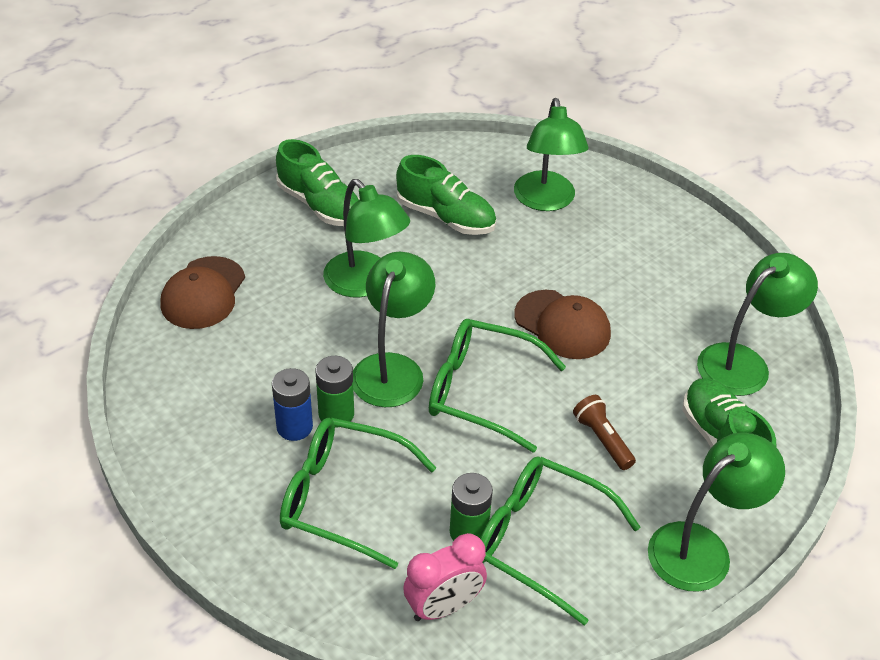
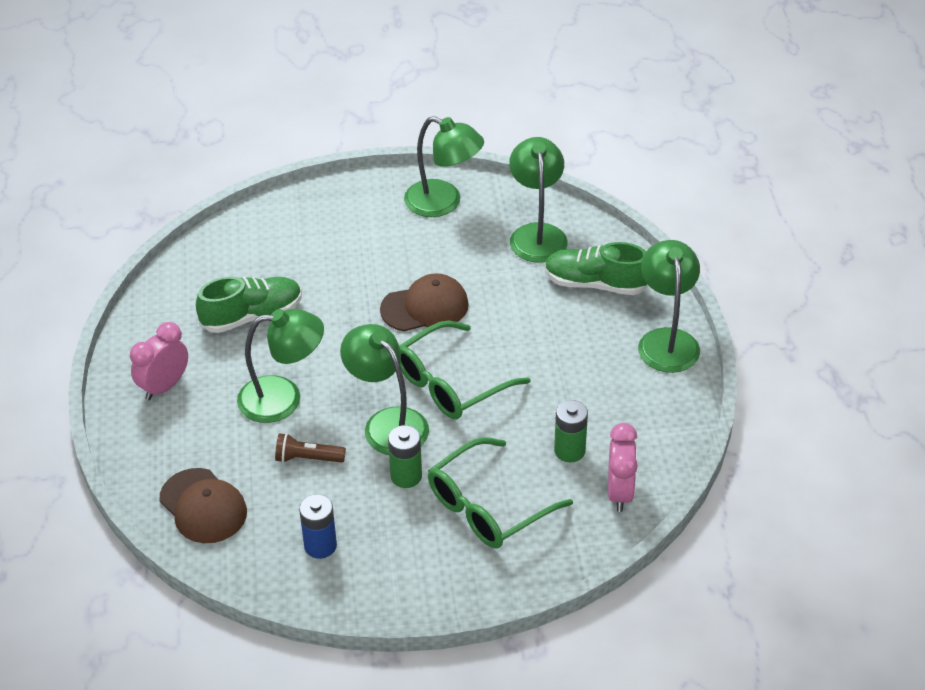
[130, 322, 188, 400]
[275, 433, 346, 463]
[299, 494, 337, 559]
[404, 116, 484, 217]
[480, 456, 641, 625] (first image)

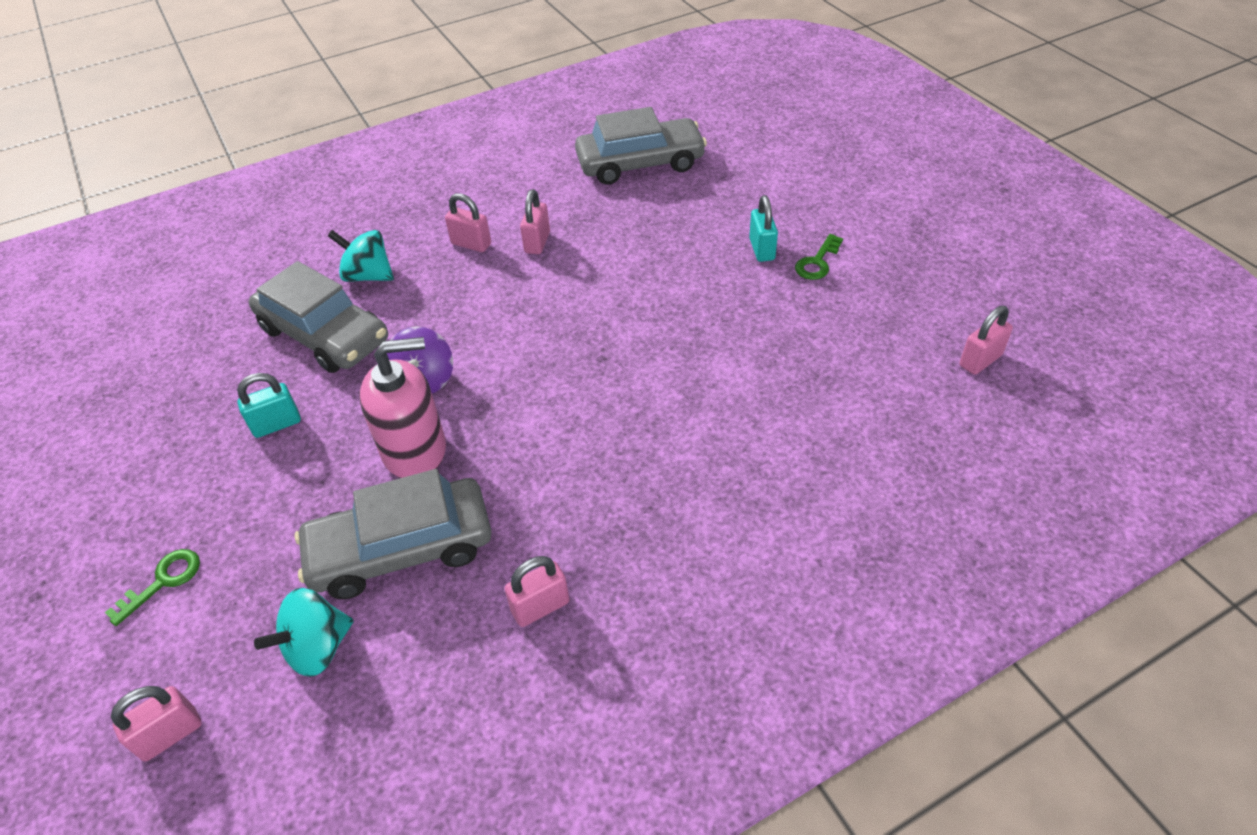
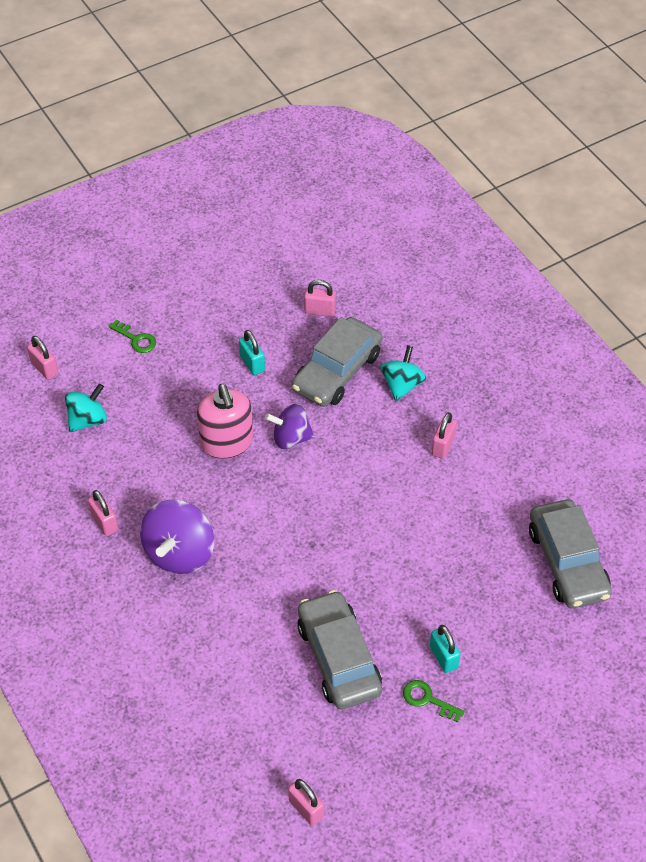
[65, 383, 107, 432]
[140, 499, 214, 574]
[298, 590, 382, 709]
[304, 280, 336, 317]
[430, 625, 461, 673]

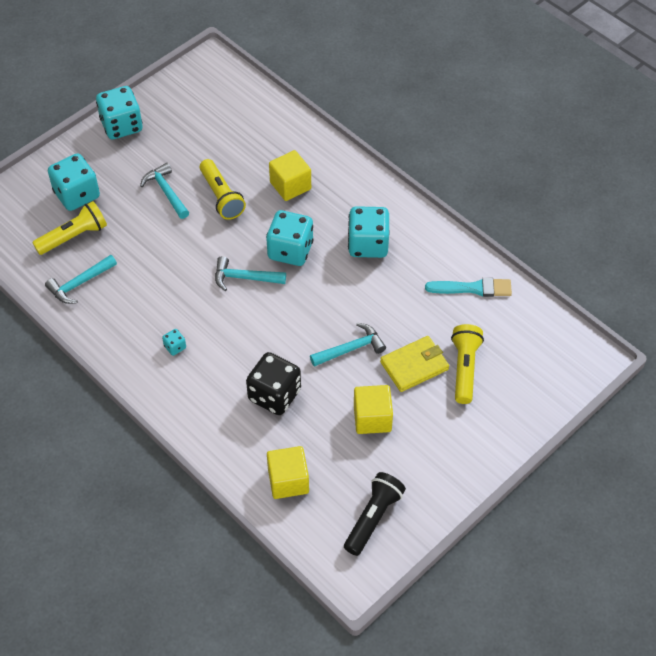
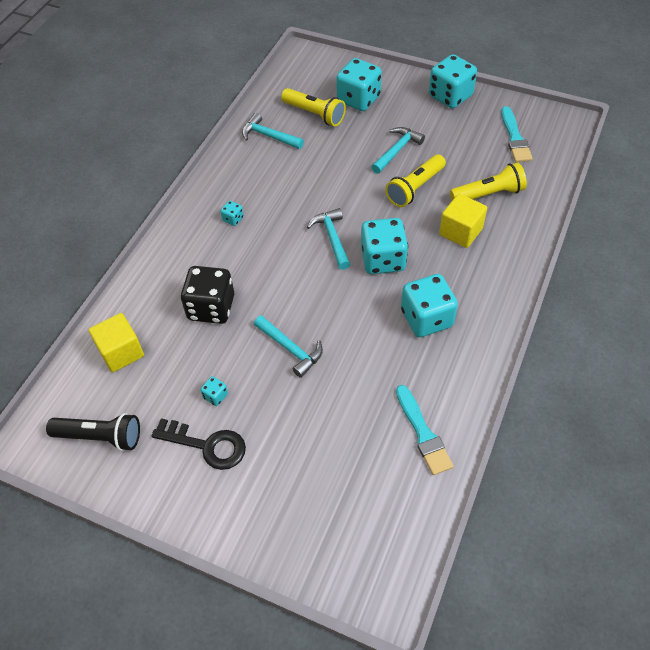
[152, 418, 246, 470]
[200, 376, 228, 406]
[450, 162, 527, 200]
[501, 106, 532, 162]
[380, 336, 449, 392] (first image)

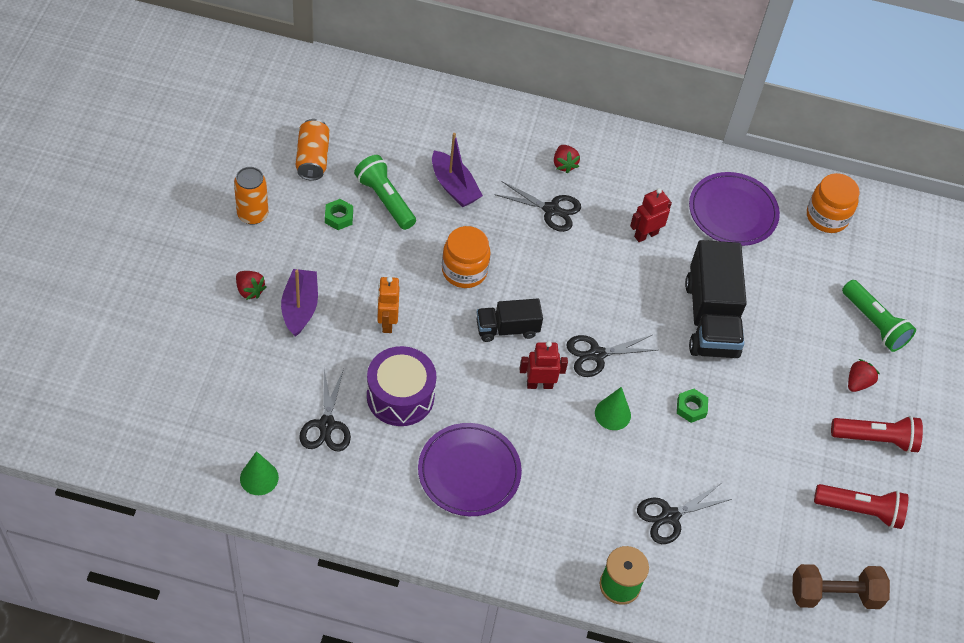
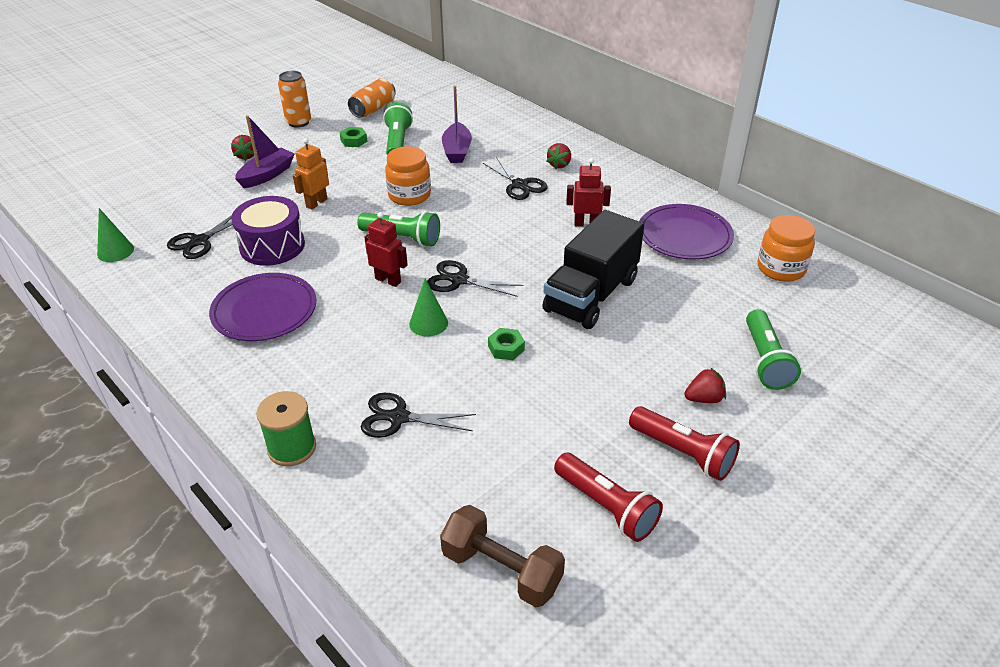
[357, 211, 440, 247]

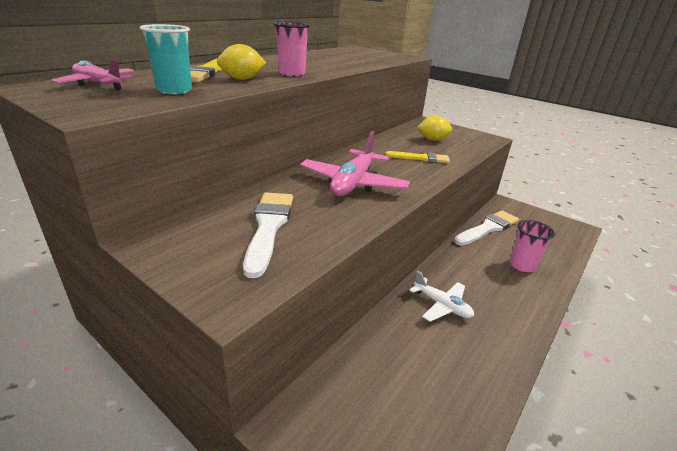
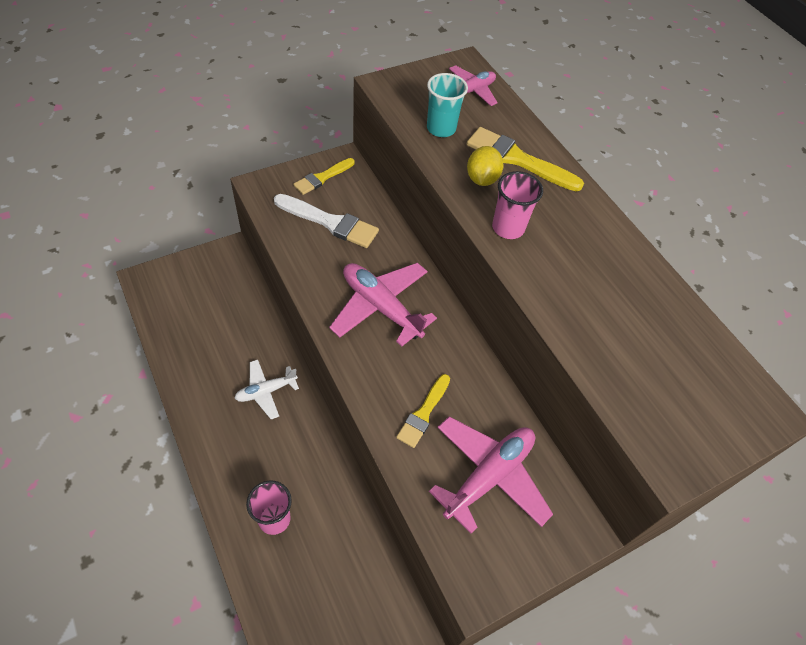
[293, 158, 355, 195]
[429, 416, 553, 534]
[454, 211, 519, 246] (first image)

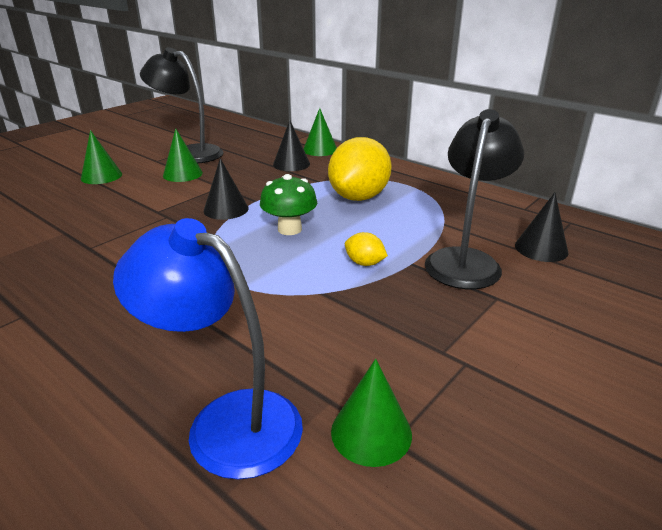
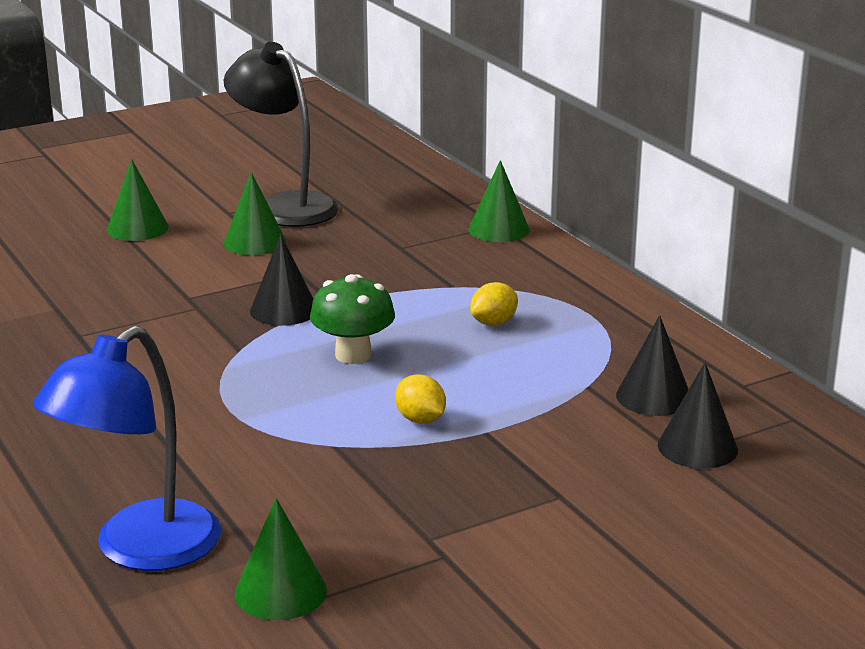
[33, 326, 221, 571]
[470, 282, 518, 326]
[616, 315, 689, 416]
[425, 109, 524, 289] (first image)

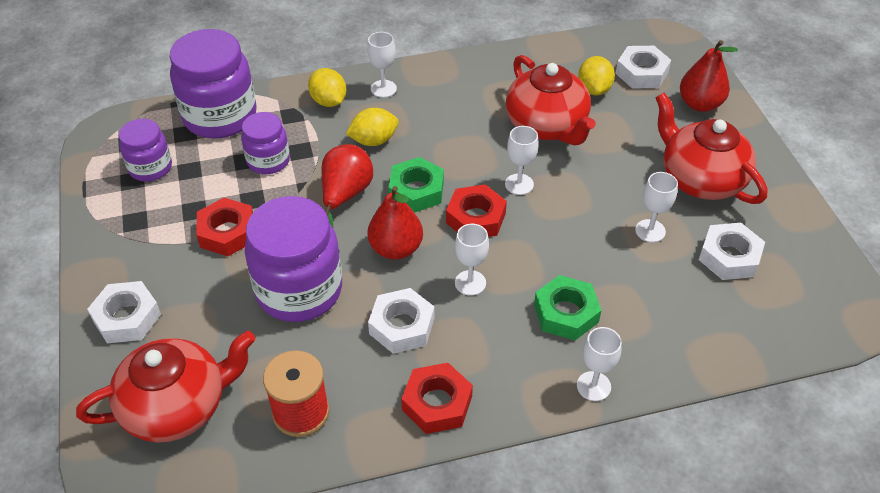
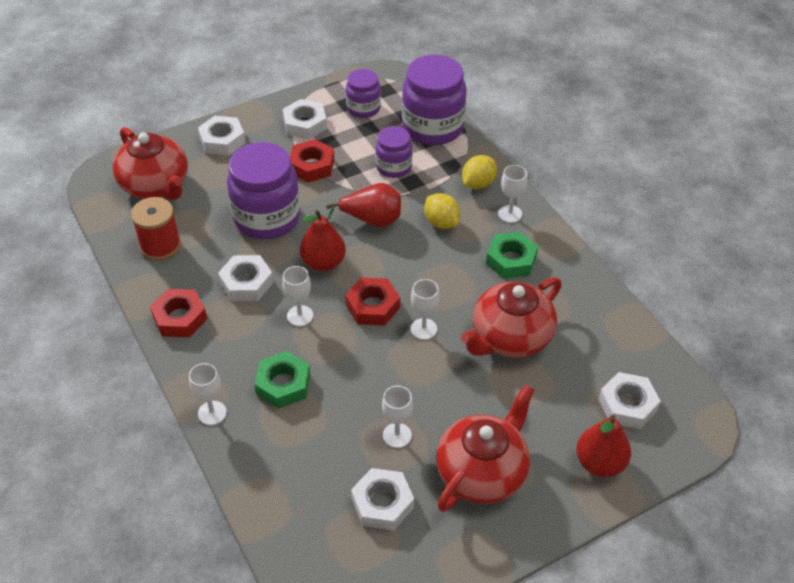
[283, 99, 327, 139]
[486, 232, 538, 279]
[578, 56, 615, 96] (first image)

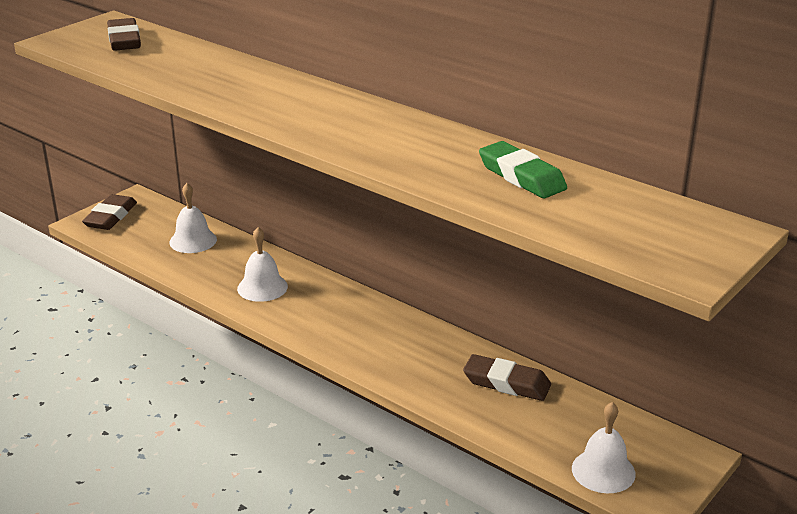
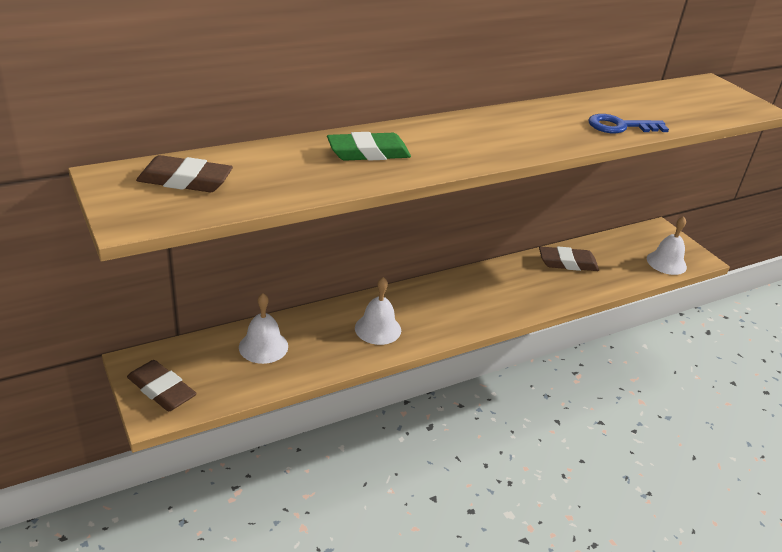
[327, 132, 411, 161]
[539, 246, 599, 271]
[588, 114, 669, 133]

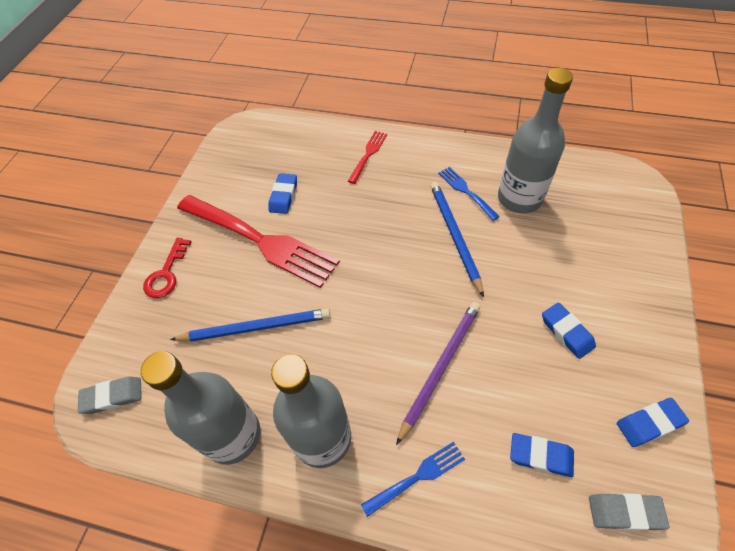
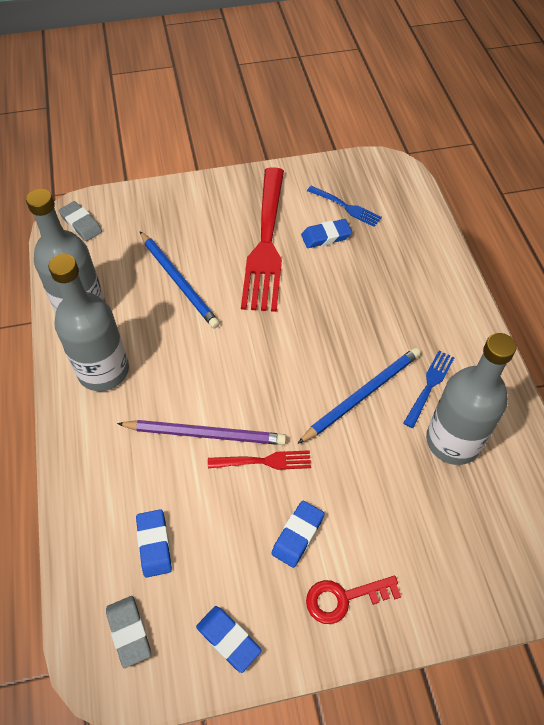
[208, 450, 311, 470]
[306, 576, 401, 624]
[307, 186, 382, 227]

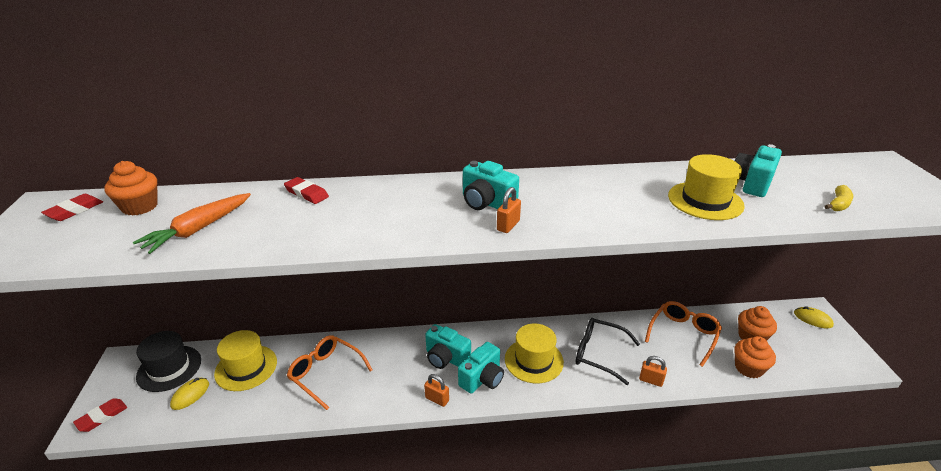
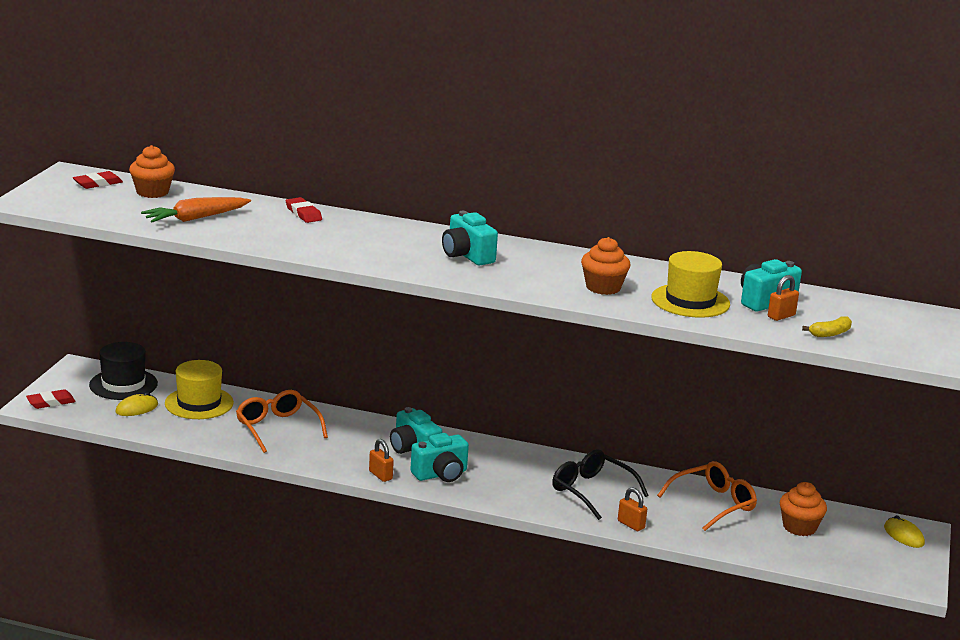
[581, 237, 630, 295]
[768, 275, 799, 321]
[505, 323, 564, 384] (first image)

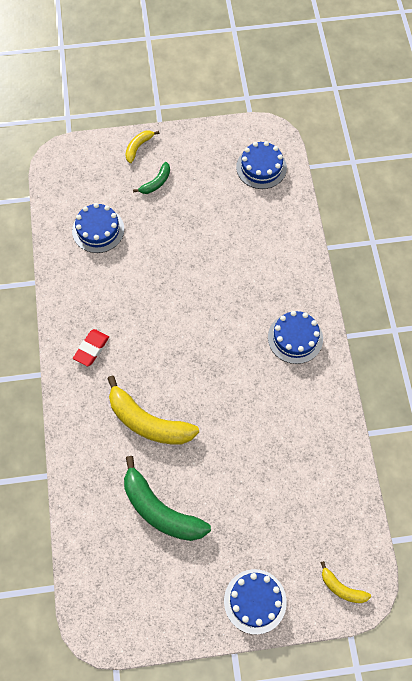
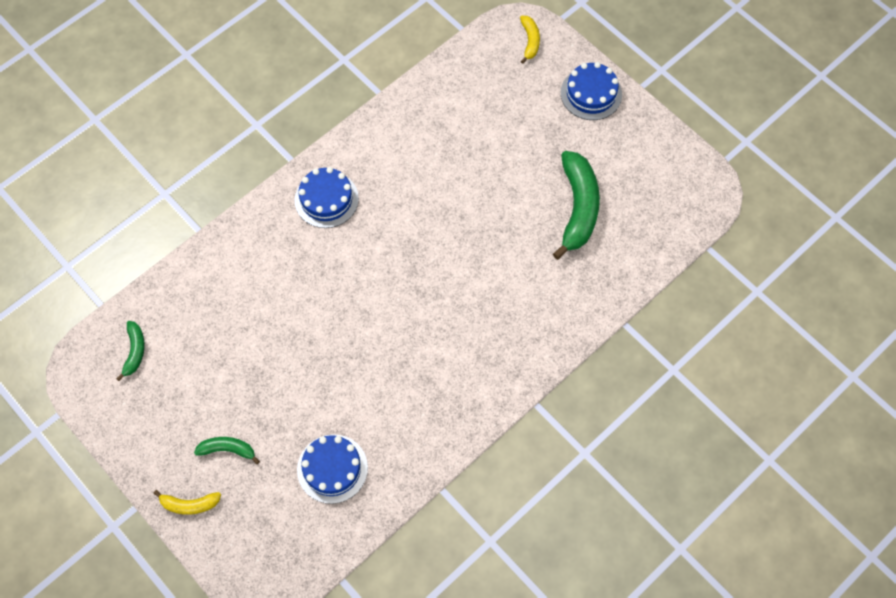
[116, 321, 145, 381]
[73, 329, 109, 366] (first image)
[107, 375, 199, 445] (first image)

